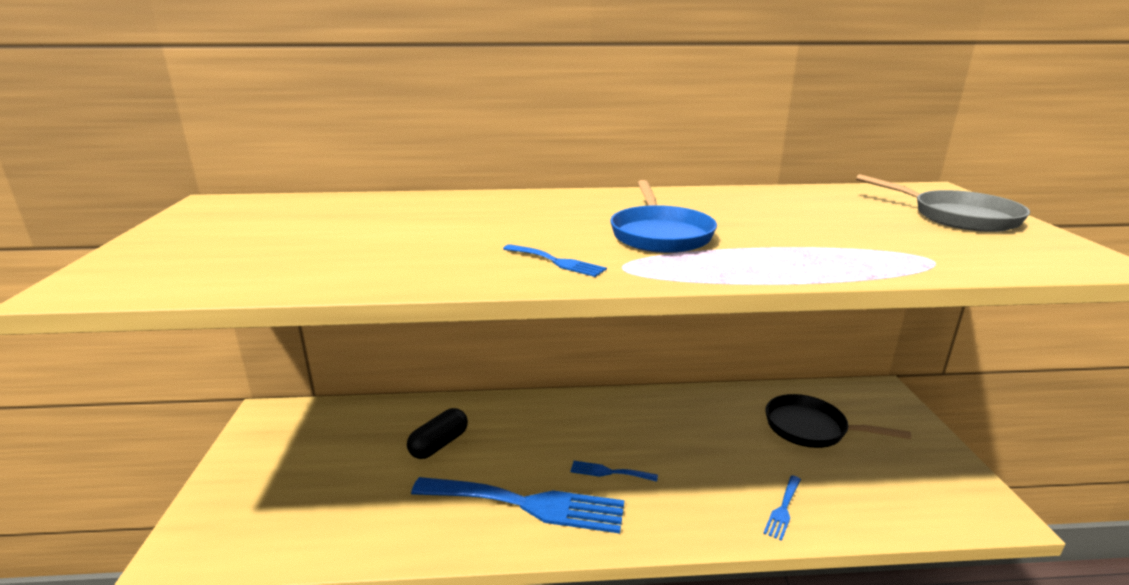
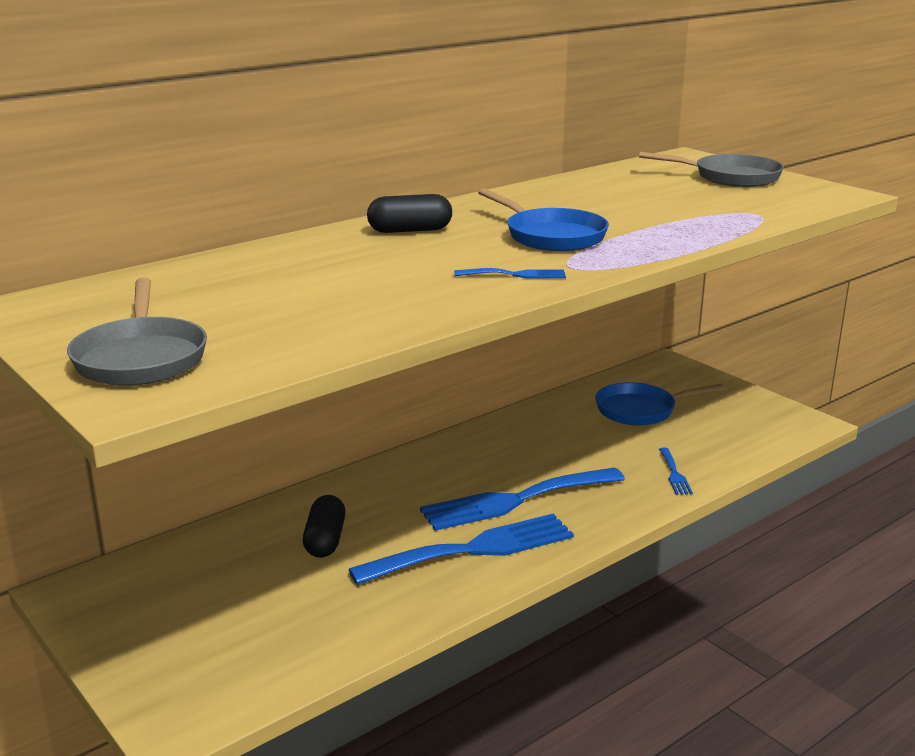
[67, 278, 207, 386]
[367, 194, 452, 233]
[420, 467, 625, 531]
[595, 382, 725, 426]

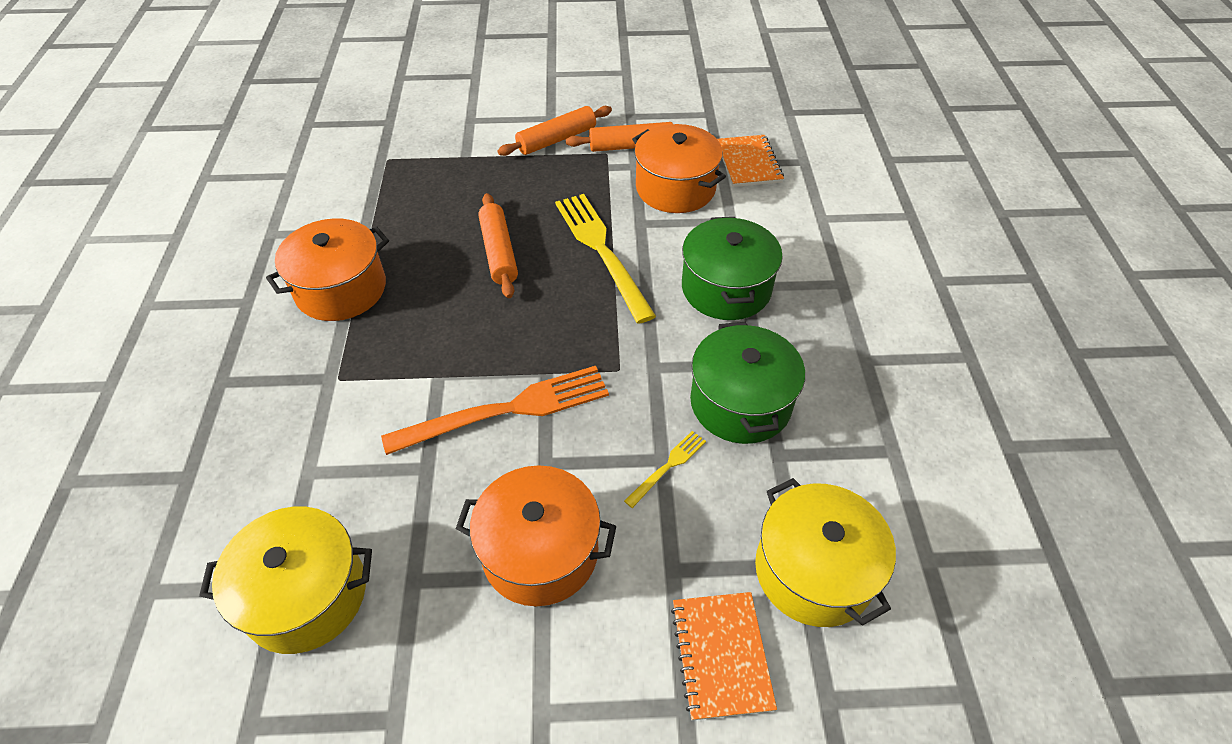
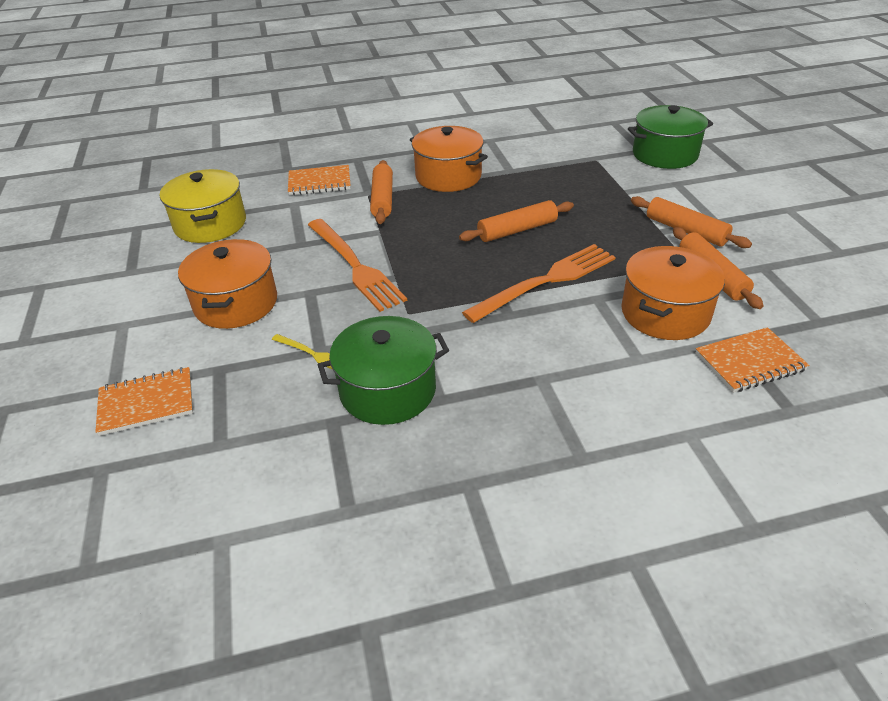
[288, 165, 351, 195]
[370, 160, 393, 224]
[462, 244, 616, 323]
[628, 105, 713, 169]
[755, 478, 896, 627] (first image)

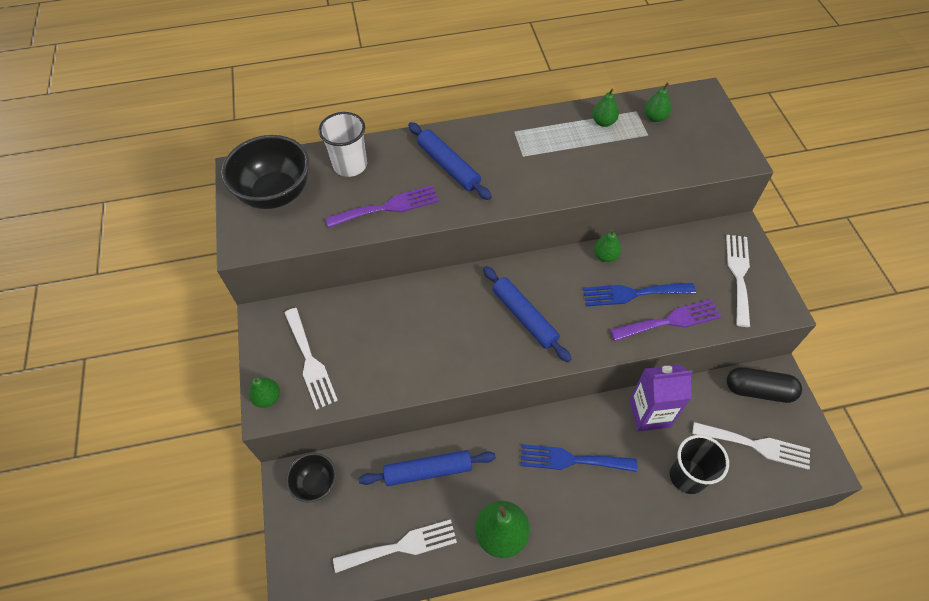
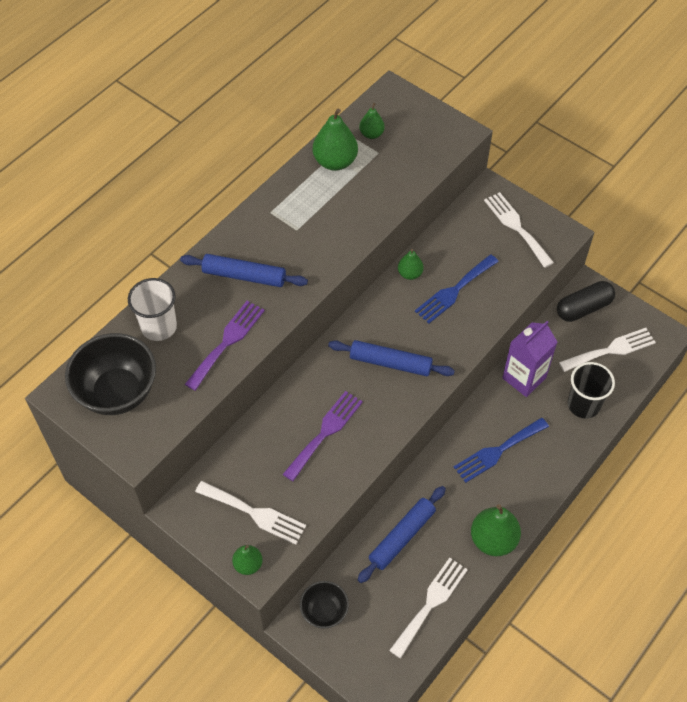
[283, 391, 363, 481]
[313, 109, 358, 171]

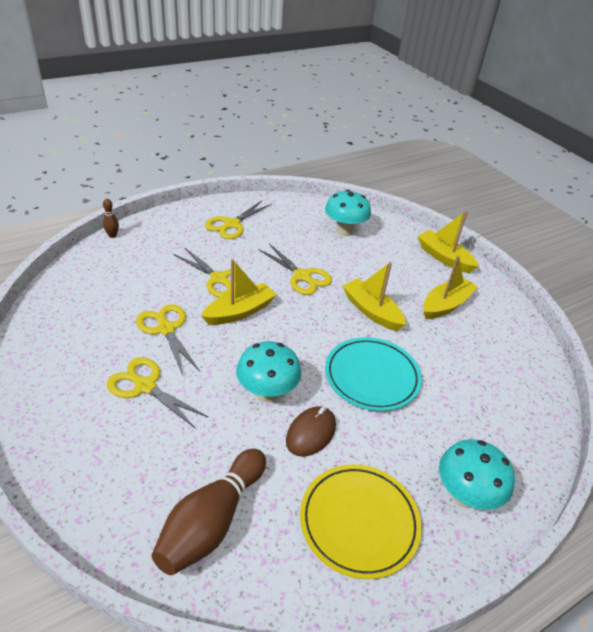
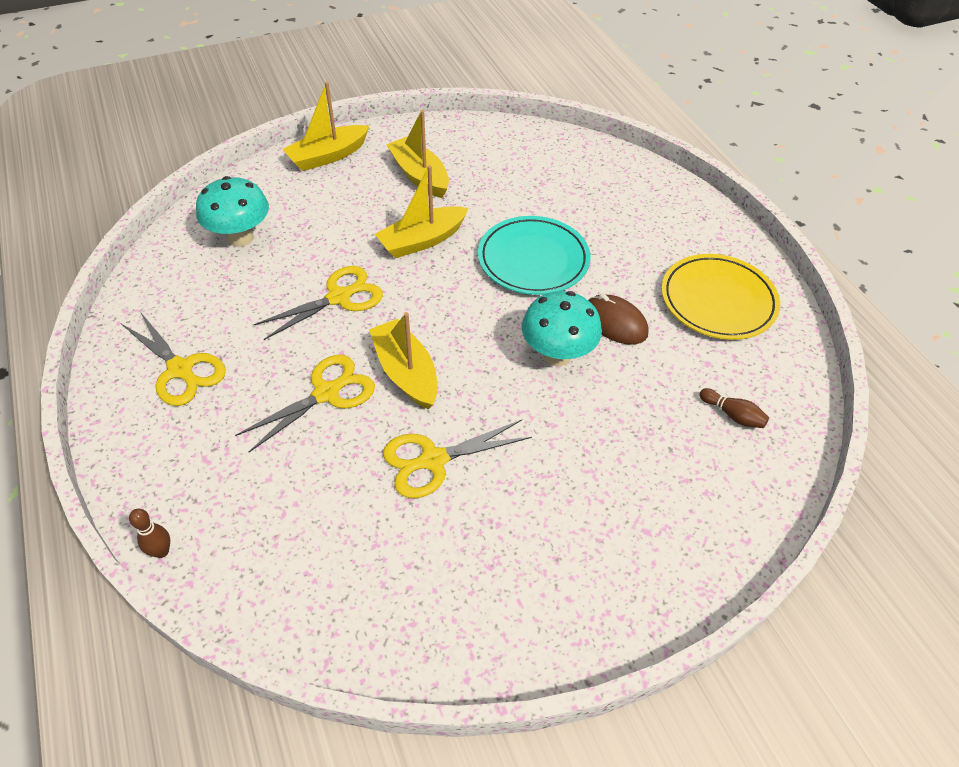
[699, 388, 769, 428]
[107, 357, 209, 429] (first image)
[439, 439, 515, 510] (first image)

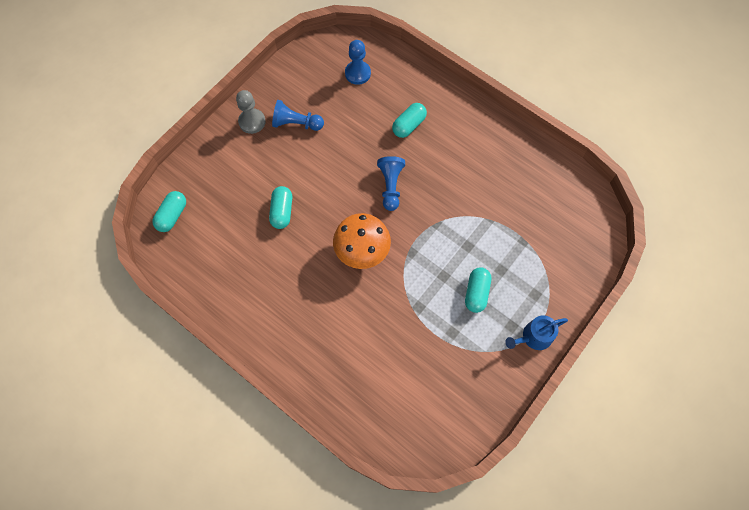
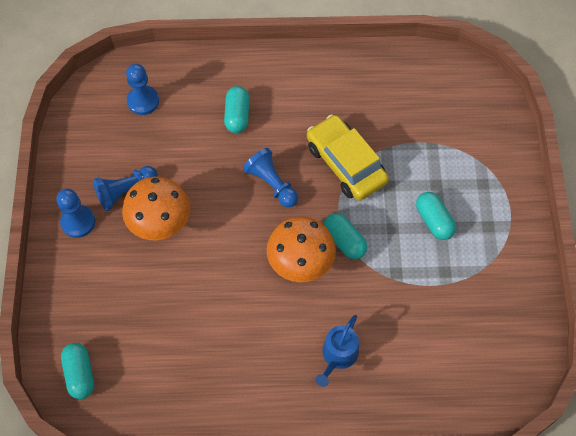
[56, 189, 95, 238]
[122, 177, 190, 240]
[307, 114, 389, 201]
[315, 315, 359, 387]
[324, 213, 367, 260]

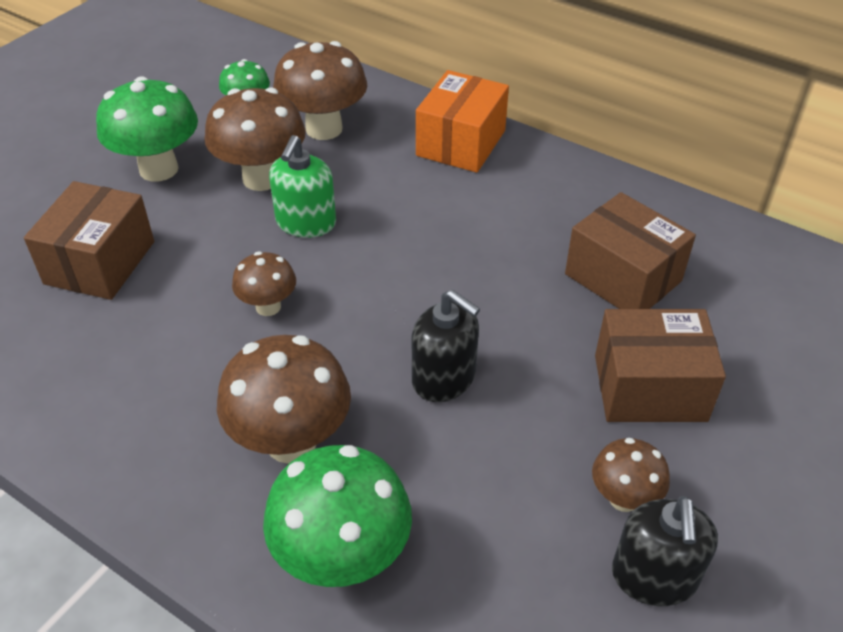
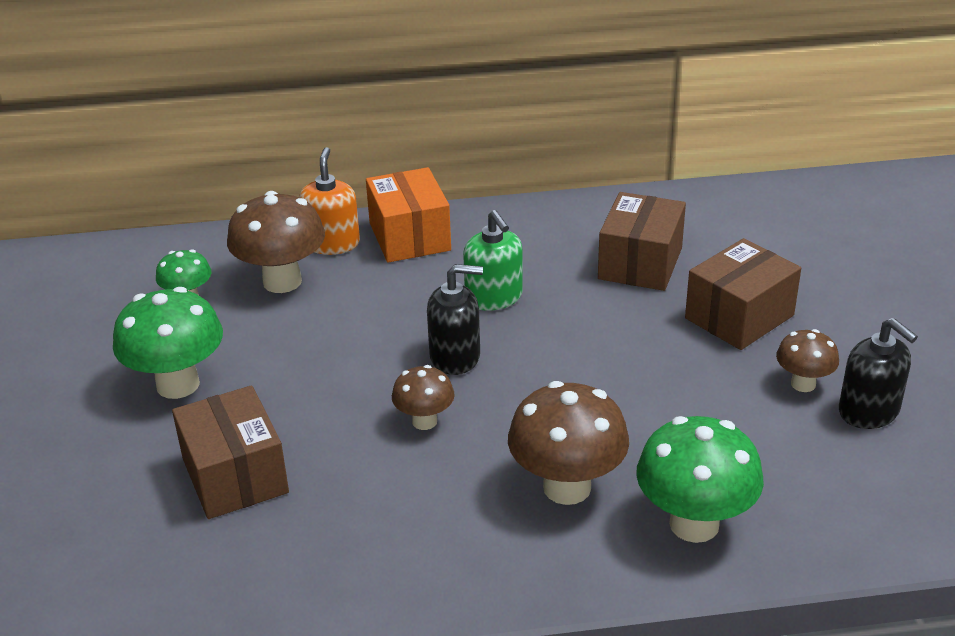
[299, 147, 360, 255]
[427, 264, 483, 375]
[463, 210, 523, 311]
[598, 192, 686, 291]
[204, 87, 306, 191] (first image)

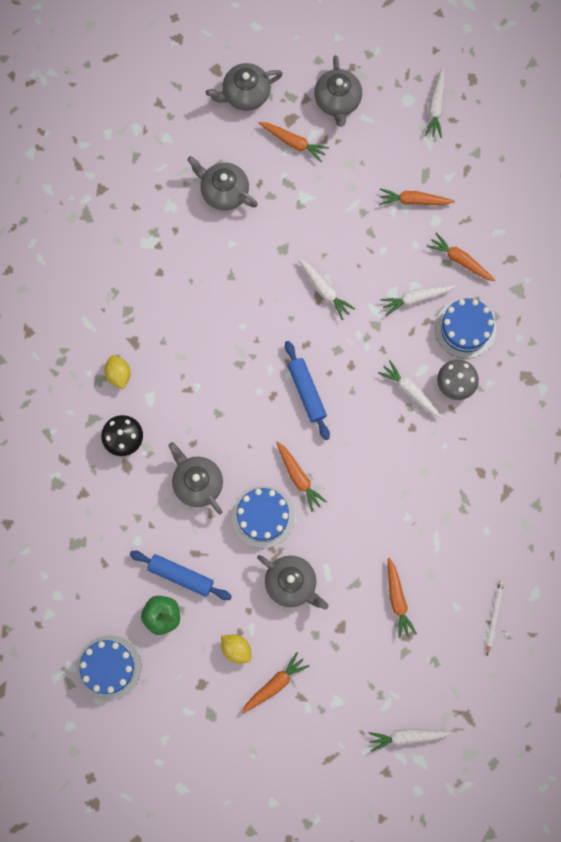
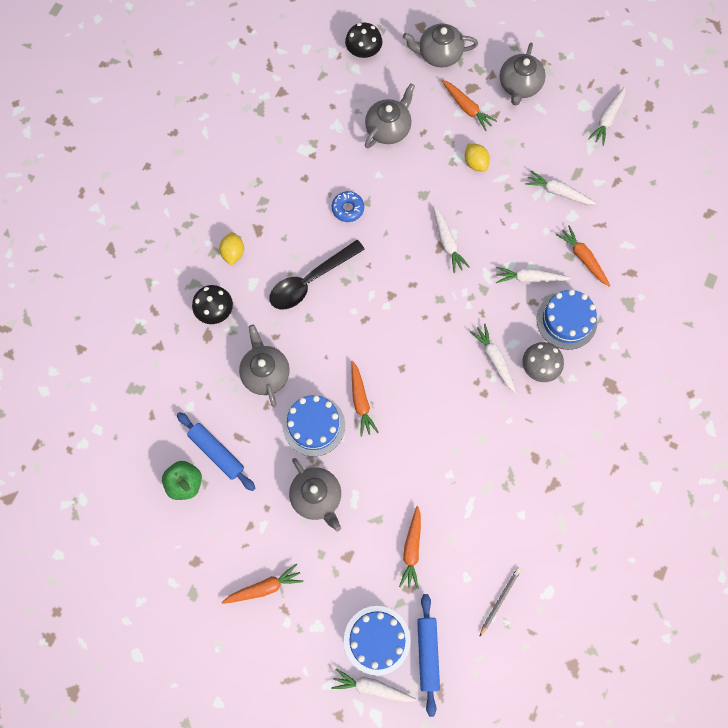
[270, 240, 365, 309]
[332, 191, 364, 222]
[344, 606, 411, 675]
[345, 23, 382, 58]
[365, 84, 415, 148]
[417, 594, 440, 717]
[465, 144, 490, 171]
[479, 567, 521, 637]
[525, 171, 597, 205]

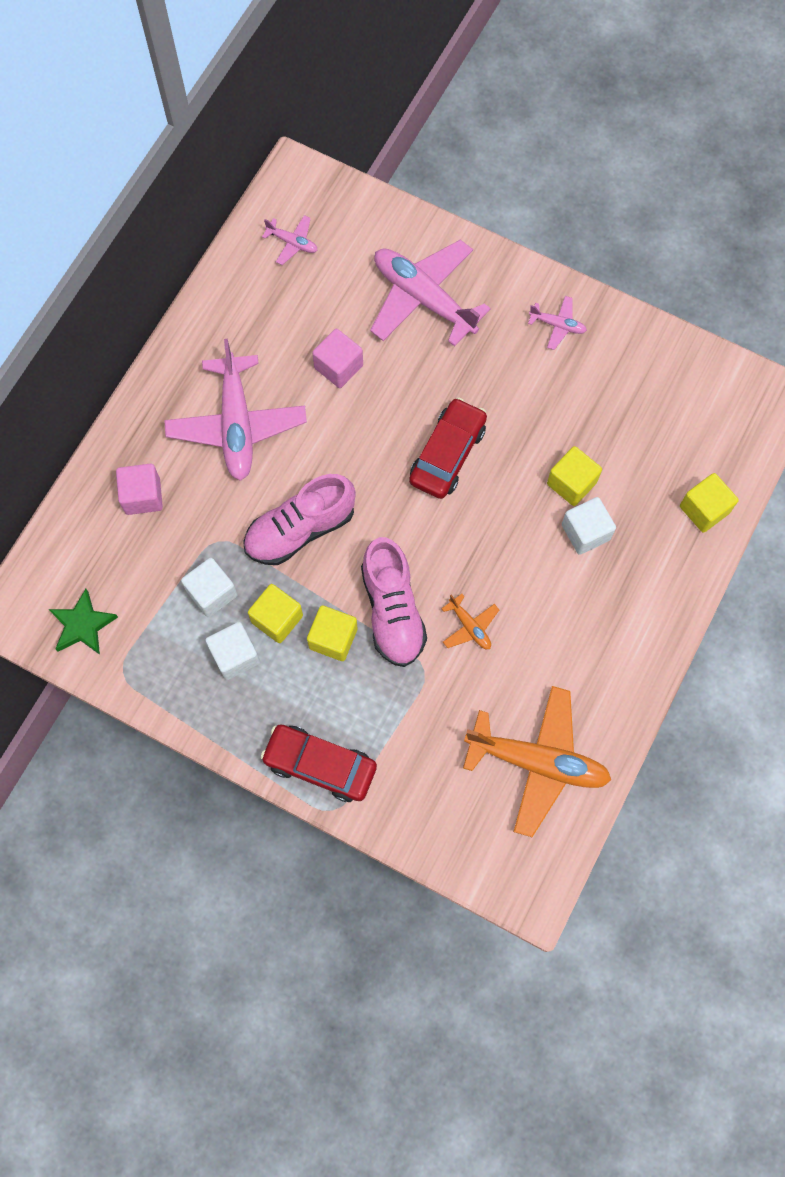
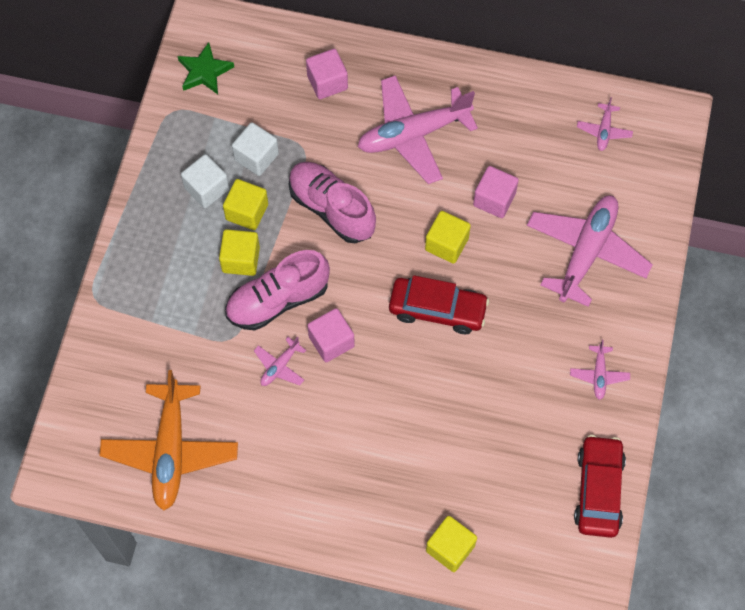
[254, 337, 306, 386]
[307, 308, 355, 362]
[425, 211, 471, 264]
[574, 435, 626, 538]
[562, 497, 616, 555] (first image)

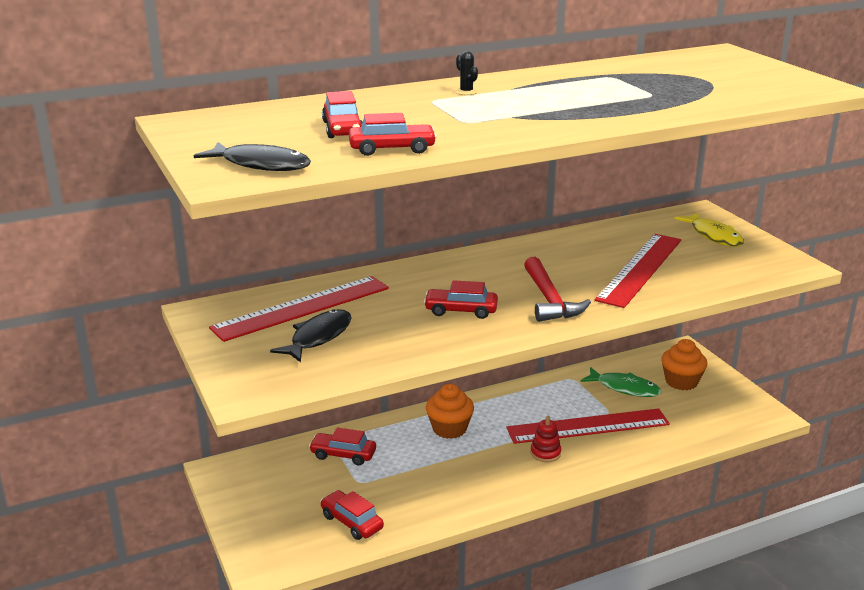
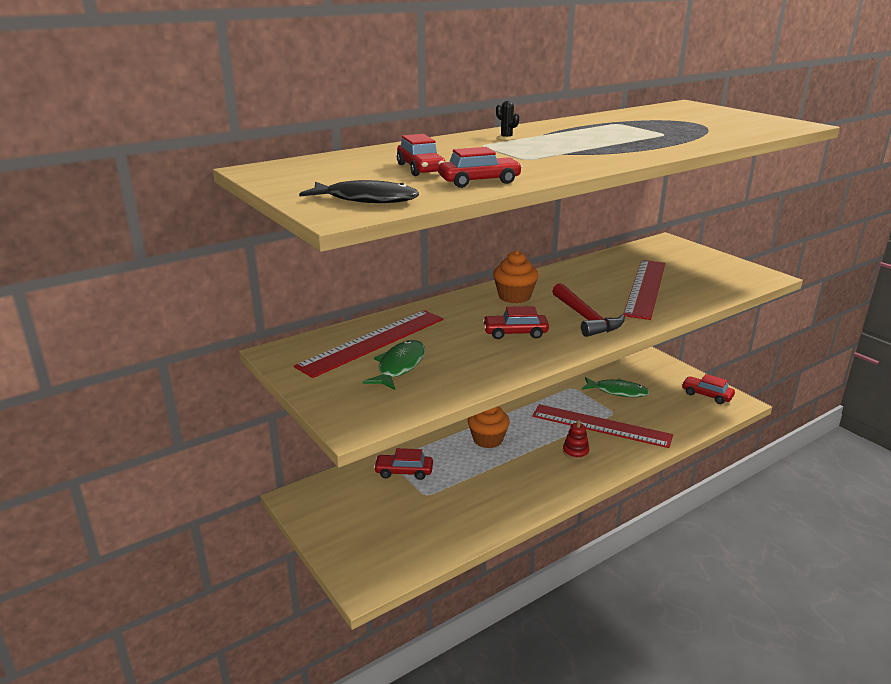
[363, 340, 425, 390]
[493, 251, 538, 303]
[532, 404, 673, 448]
[682, 374, 735, 404]
[674, 213, 744, 247] (first image)

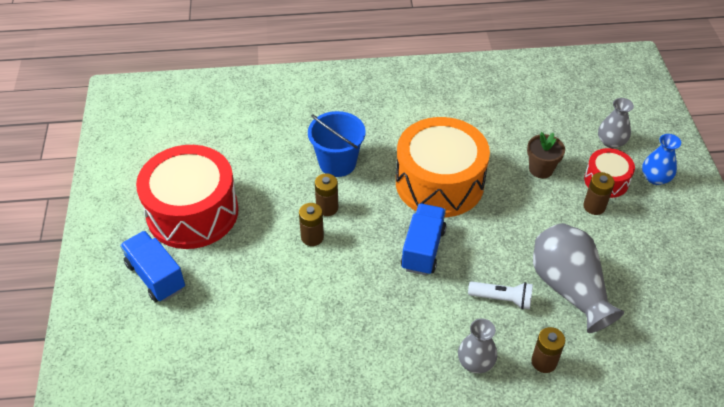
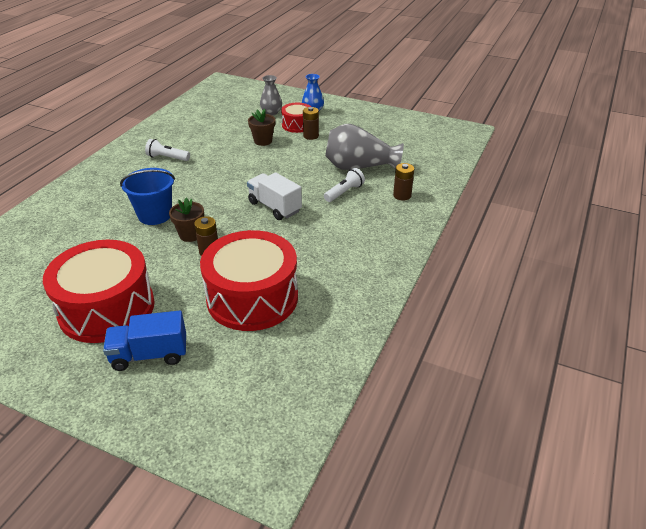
[145, 139, 190, 161]
[169, 197, 204, 242]
[200, 230, 298, 331]
[247, 173, 302, 220]
[396, 117, 490, 217] (first image)
[458, 318, 497, 373] (first image)

